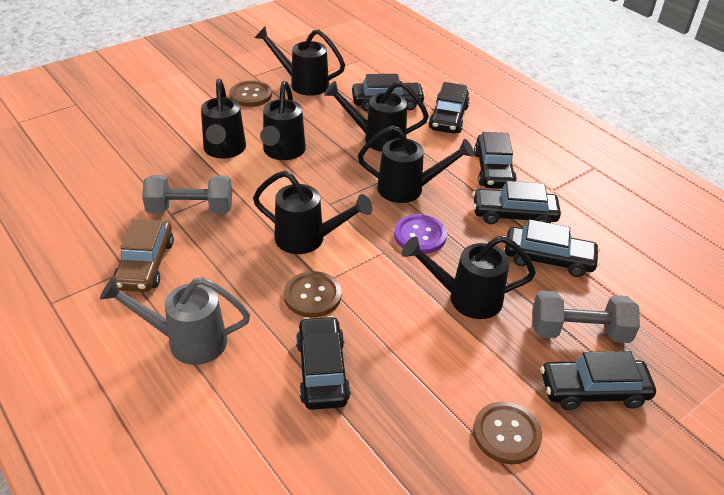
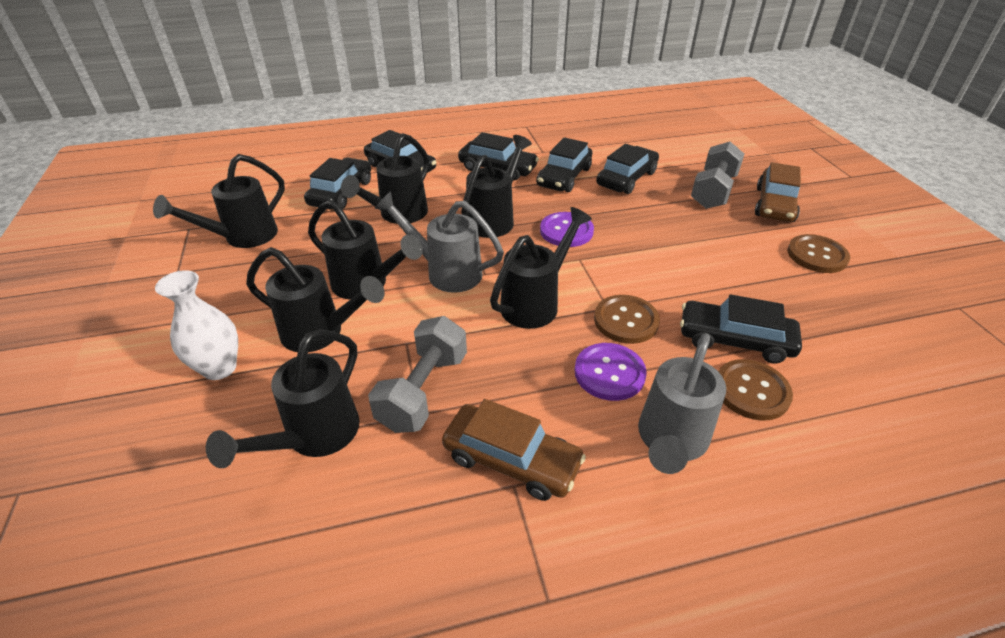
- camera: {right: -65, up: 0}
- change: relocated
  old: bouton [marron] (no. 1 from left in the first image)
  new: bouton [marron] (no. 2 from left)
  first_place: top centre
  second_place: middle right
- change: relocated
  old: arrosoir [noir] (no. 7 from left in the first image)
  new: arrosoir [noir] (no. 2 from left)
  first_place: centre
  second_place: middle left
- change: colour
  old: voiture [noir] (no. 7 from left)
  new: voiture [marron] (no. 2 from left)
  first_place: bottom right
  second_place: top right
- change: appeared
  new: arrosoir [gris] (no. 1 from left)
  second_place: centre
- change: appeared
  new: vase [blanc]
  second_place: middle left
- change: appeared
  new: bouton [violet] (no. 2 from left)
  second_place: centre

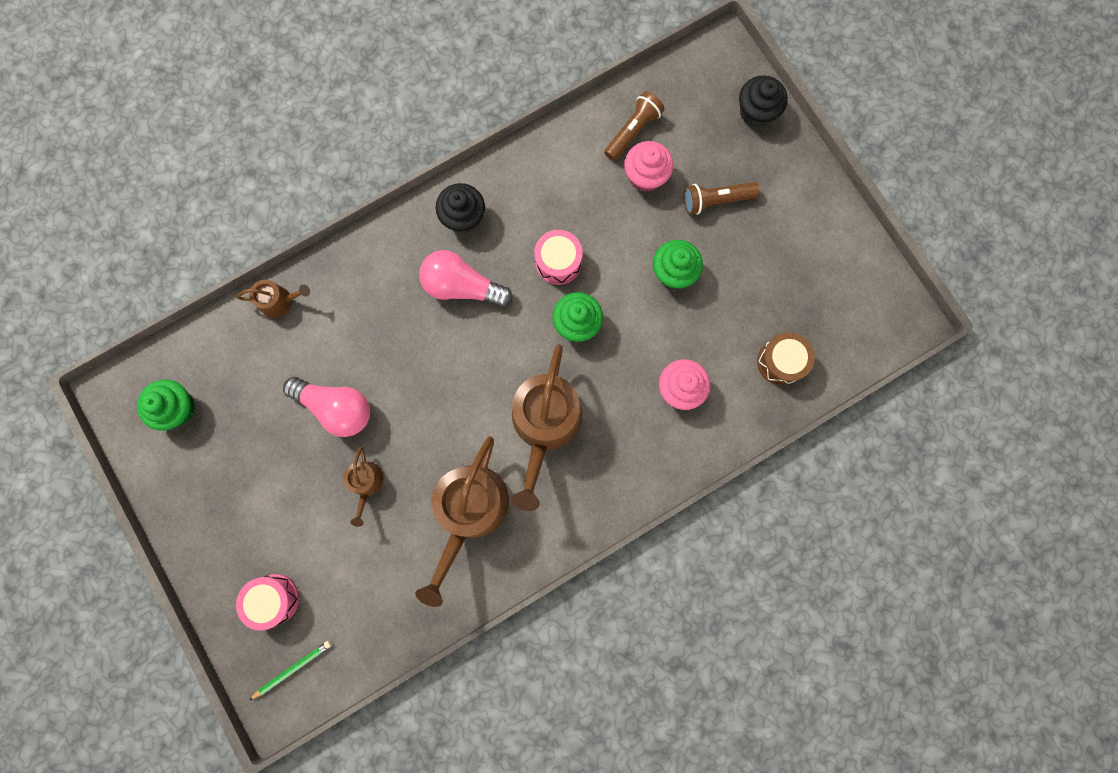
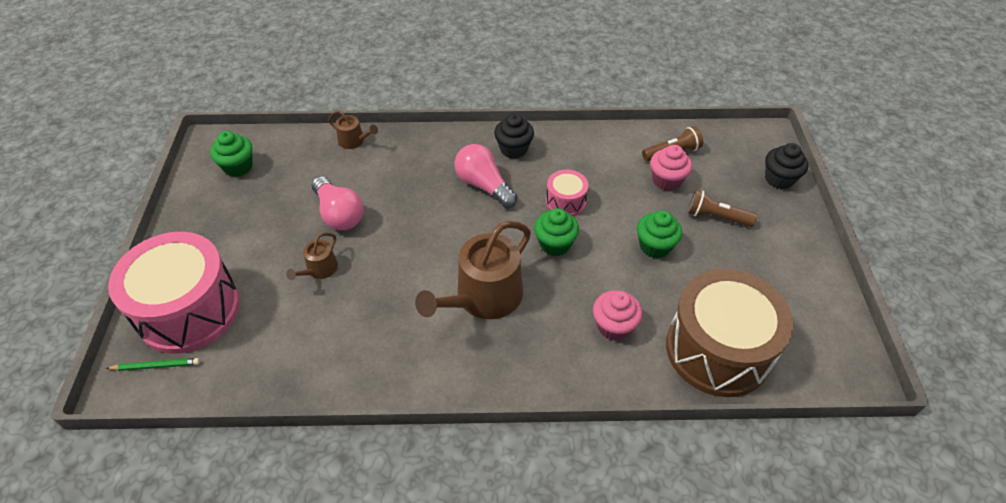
- camera: {right: 30, up: -30}
- change: size
  old: tambour [marron]
  first_place: middle right
  second_place: middle right
  factor: 2.19
- change: missing
  old: arrosoir [marron] (no. 3 from left)
  first_place: bottom centre
- change: size
  old: tambour [rose] (no. 1 from left)
  first_place: bottom left
  second_place: middle left
  factor: 2.19

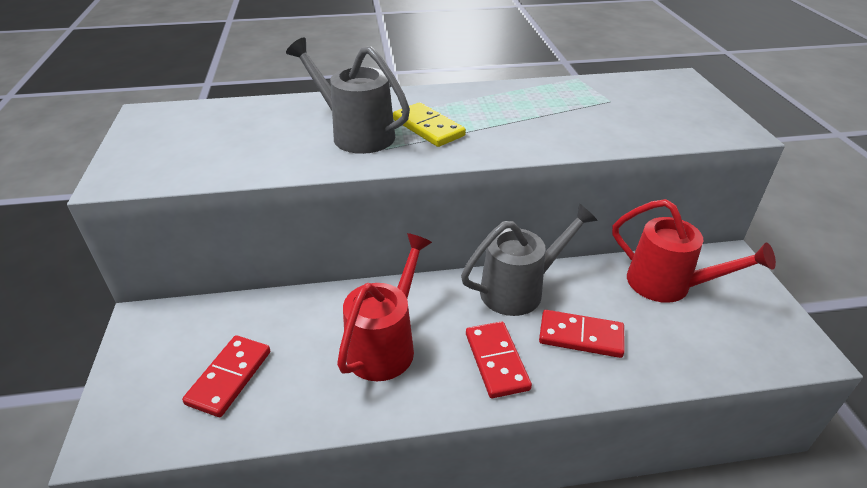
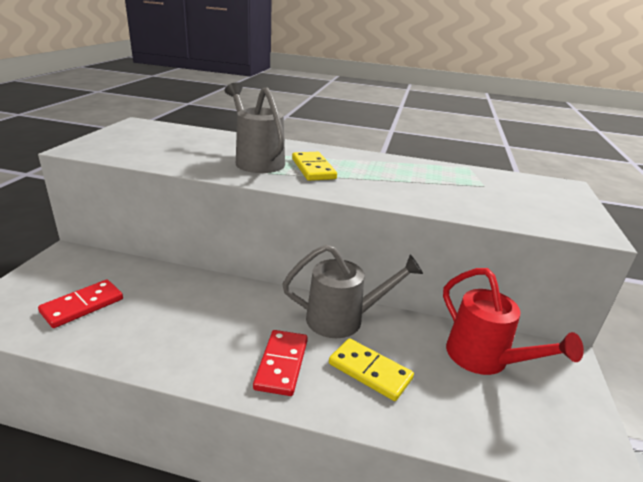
- camera: {right: 20, up: -10}
- change: missing
  old: arrosoir [rouge] (no. 1 from left)
  first_place: centre
- change: colour
  old: domino [rouge] (no. 3 from left)
  new: domino [jaune] (no. 2 from left)
  first_place: bottom right
  second_place: bottom centre

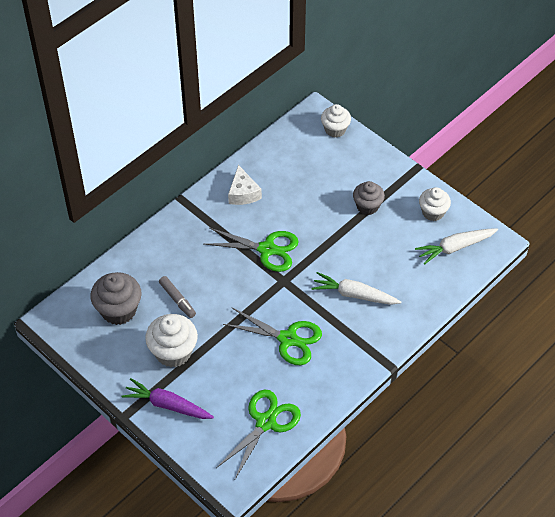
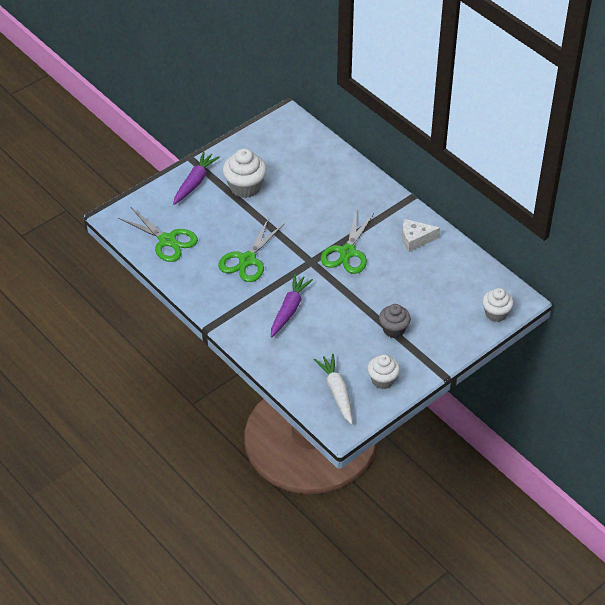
- camera: {right: 95, up: -5}
- change: missing
  old: muffin [gris] (no. 1 from left)
  first_place: middle left
- change: colour
  old: carotte [blanc] (no. 1 from left)
  new: carotte [violet] (no. 2 from left)
  first_place: centre
  second_place: centre
- change: missing
  old: feutre [gris]
  first_place: middle left

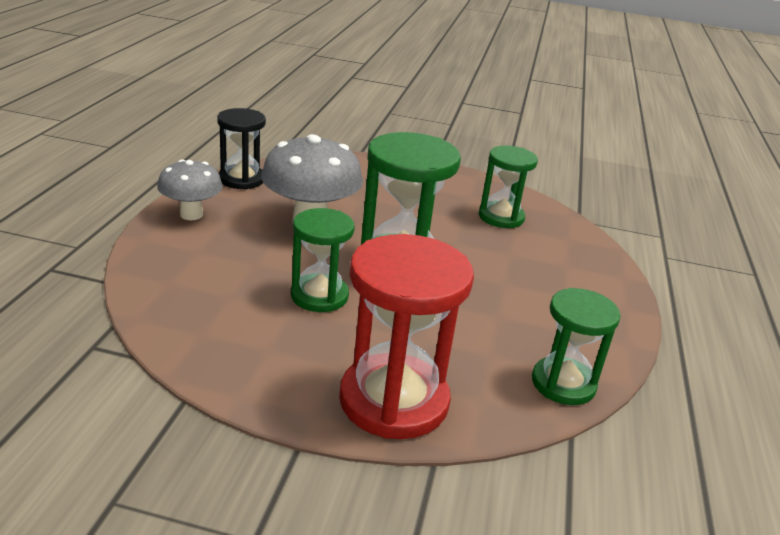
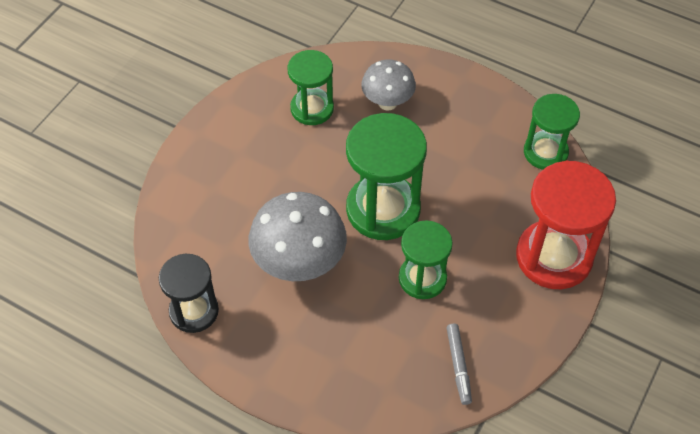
- camera: {right: -70, up: 25}
- change: relocated
  old: champignon [gris] (no. 1 from left in the first image)
  new: champignon [gris] (no. 2 from left)
  first_place: middle left
  second_place: top centre
- change: appeared
  new: feutre [gris]
  second_place: bottom centre

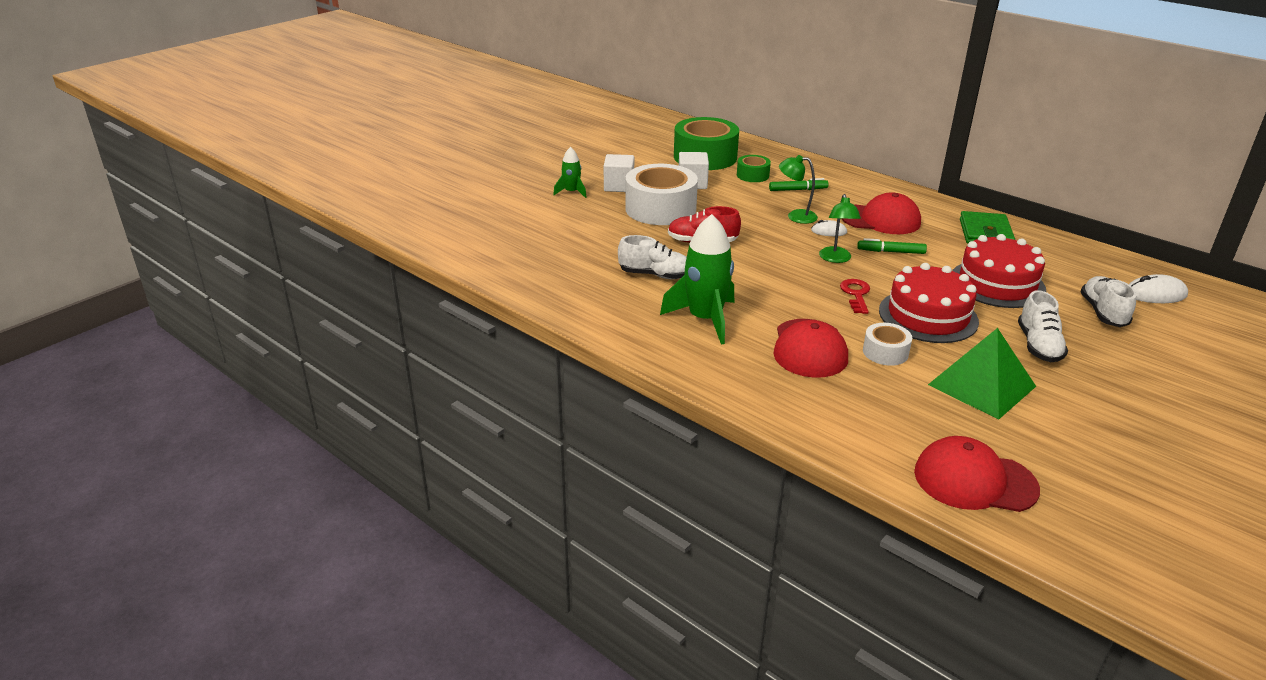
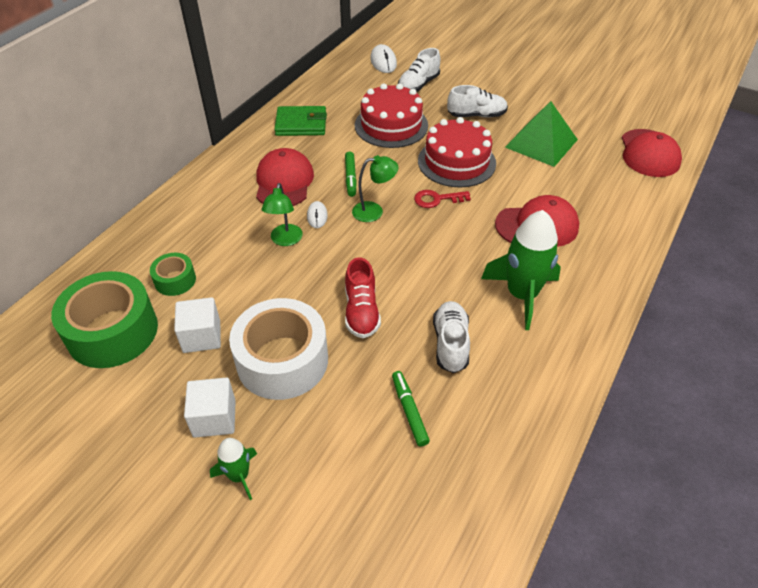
- camera: {right: -100, up: 15}
- change: relocated
  old: feutre [vert] (no. 1 from left in the first image)
  new: feutre [vert] (no. 2 from left)
  first_place: top centre
  second_place: bottom centre
- change: spun
  old: chaussure [blanc] (no. 3 from left in the first image)
  first_place: middle right
  second_place: top centre
  degrees: -45
- change: missing
  old: ruban adhésif [blanc] (no. 2 from left)
  first_place: middle right

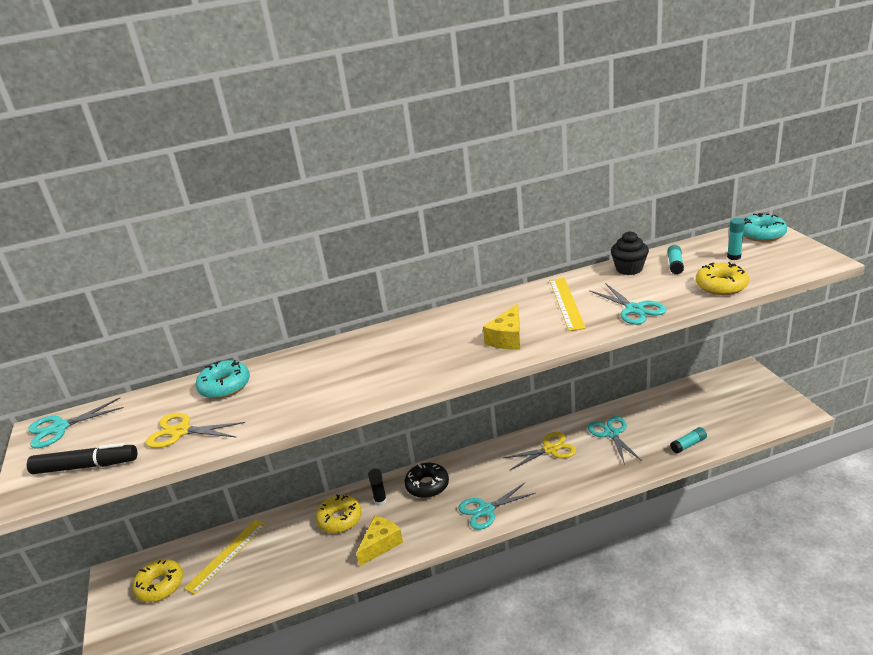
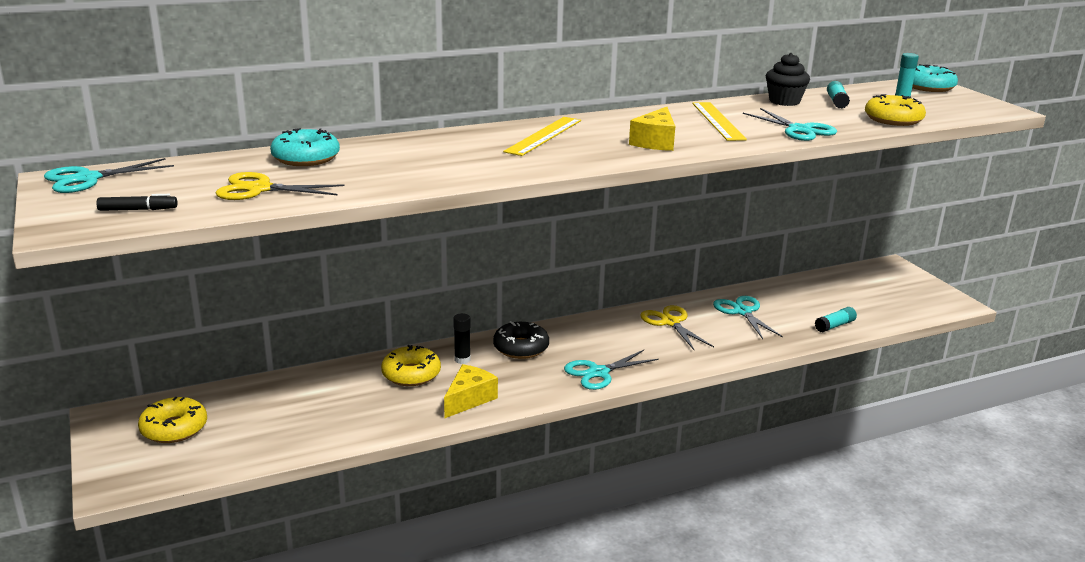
- camera: {right: -10, up: -5}
- change: spun
  old: ciseaux [jaune] (no. 2 from left)
  first_place: bottom centre
  second_place: centre
  degrees: -90
- change: size
  old: feutre [noir]
  first_place: bottom left
  second_place: middle left
  factor: 0.55
- change: relocated
  old: règle [jaune] (no. 1 from left)
  first_place: bottom left
  second_place: top centre

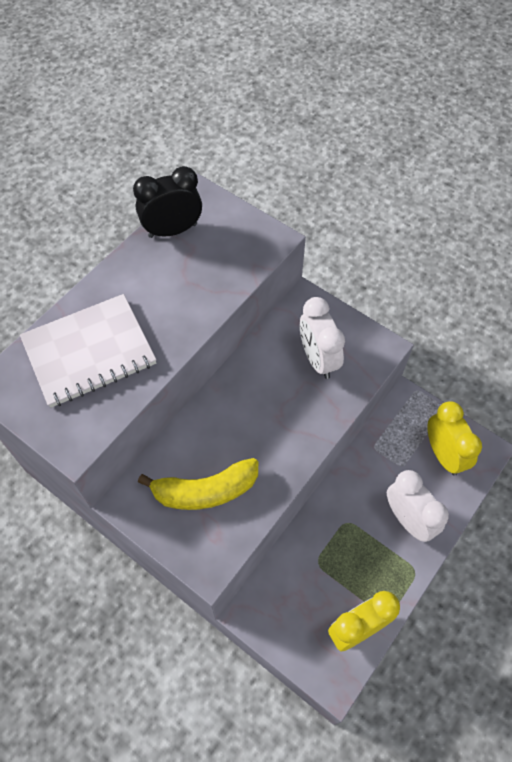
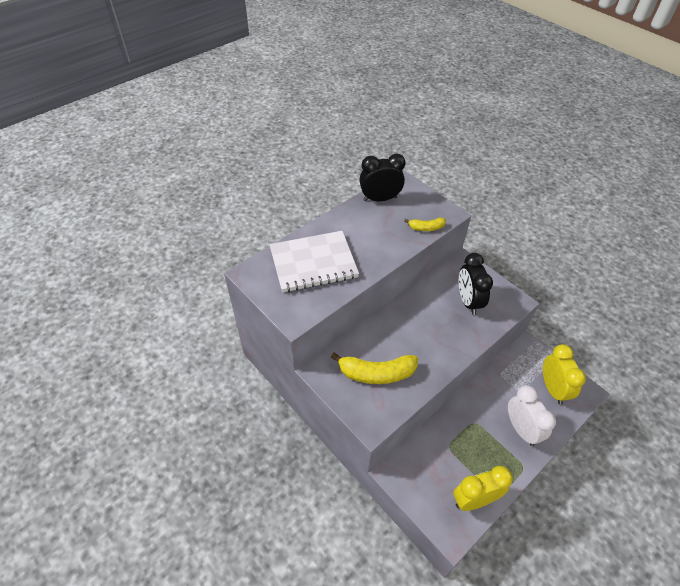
- camera: {right: 10, up: -10}
- change: colour
  old: réveil [blanc] (no. 1 from left)
  new: réveil [noir] (no. 2 from left)
  first_place: centre
  second_place: middle right
- change: appeared
  new: banane [jaune] (no. 2 from left)
  second_place: centre

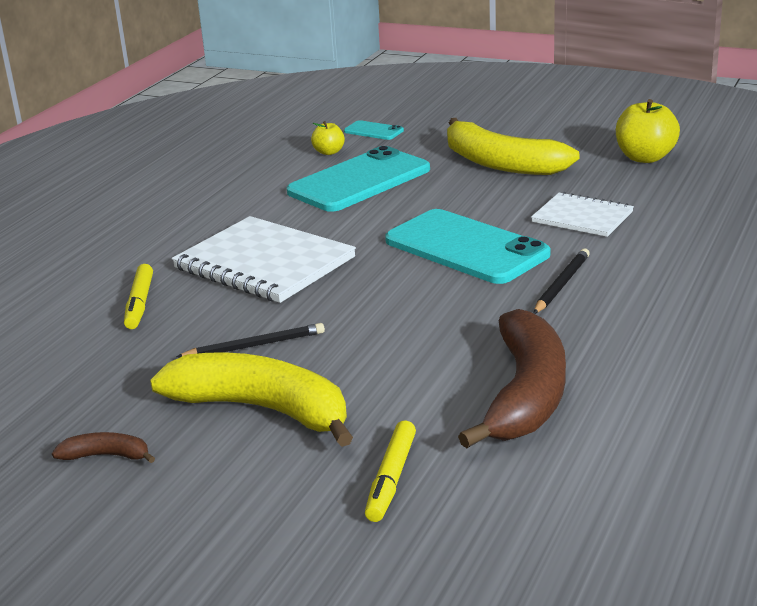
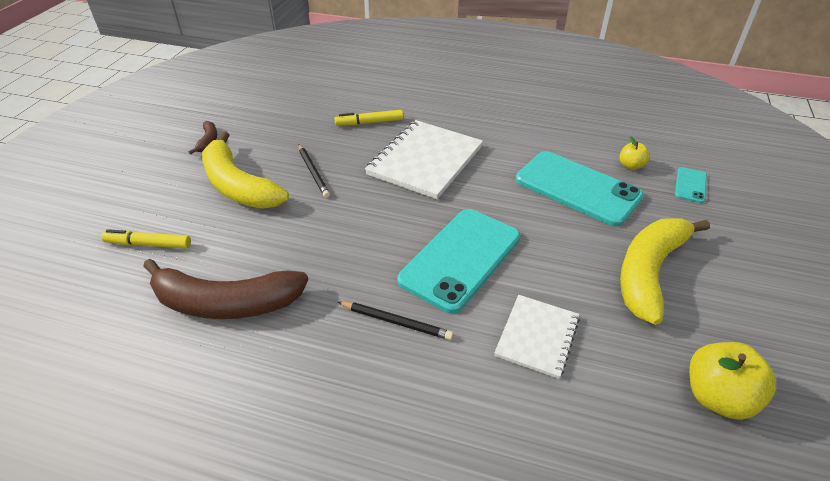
- camera: {right: 80, up: 15}
- change: spun
  old: banane [jaune] (no. 1 from left)
  first_place: middle left
  second_place: middle left
  degrees: 120

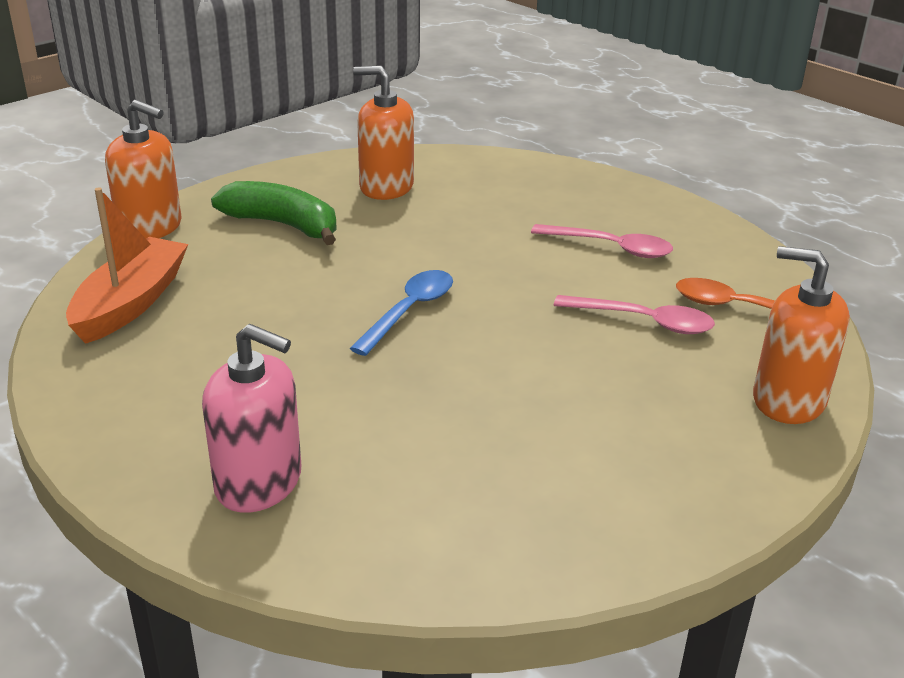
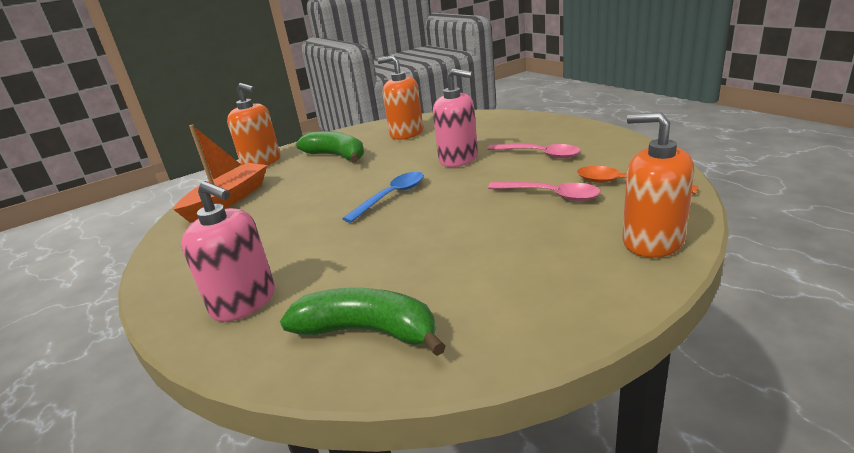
- camera: {right: 15, up: -5}
- change: appeared
  new: distributeur de savon [rose] (no. 2 from left)
  second_place: top centre
- change: appeared
  new: banane [vert] (no. 2 from left)
  second_place: bottom centre

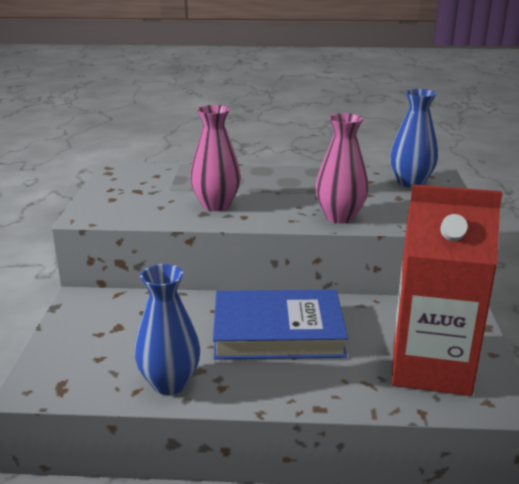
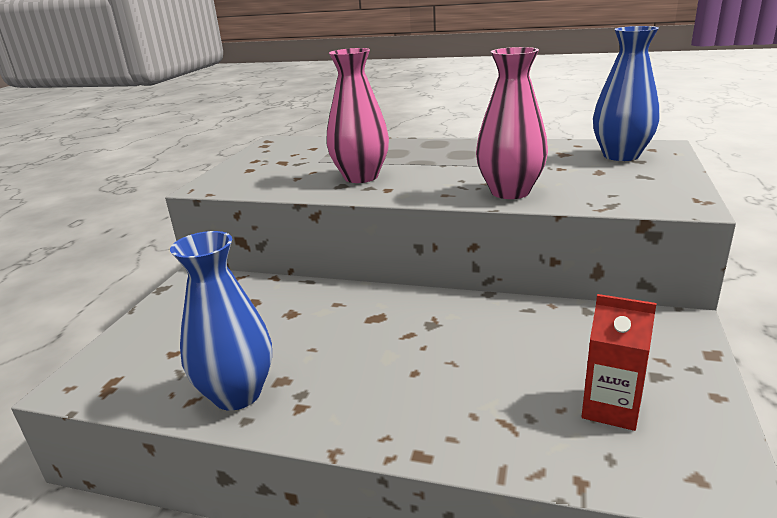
- camera: {right: 15, up: 0}
- change: size
  old: brique de lait [rouge]
  first_place: middle right
  second_place: bottom right
  factor: 0.44
- change: missing
  old: livre [bleu]
  first_place: bottom centre

